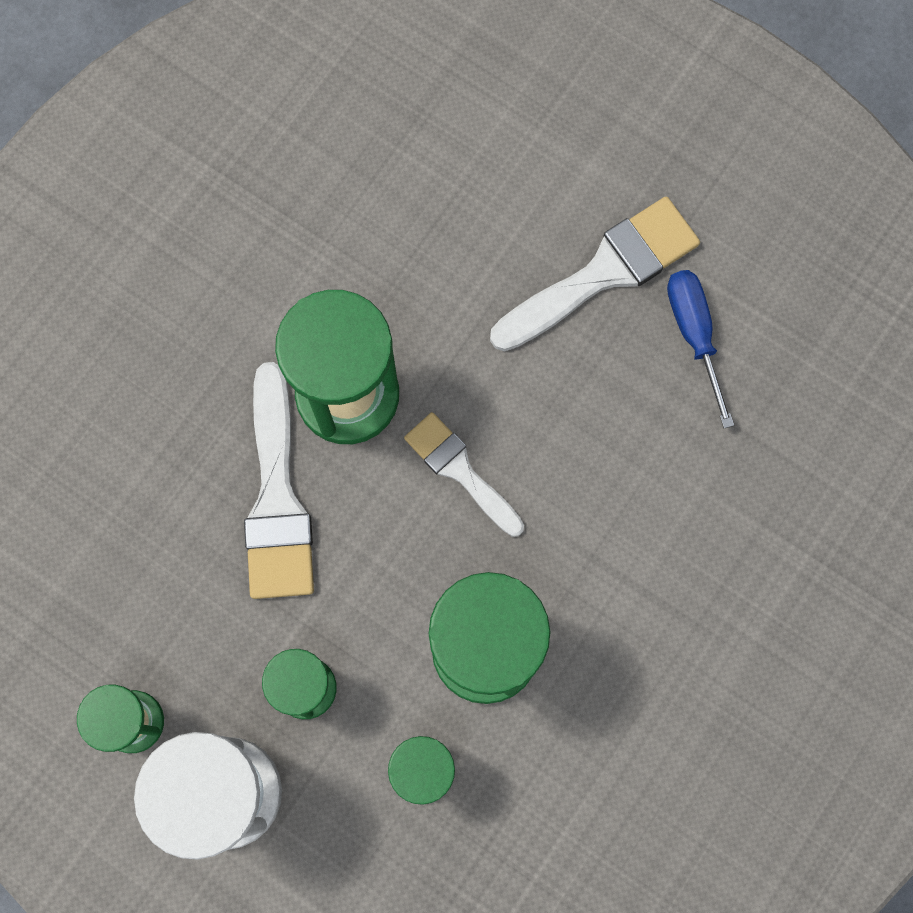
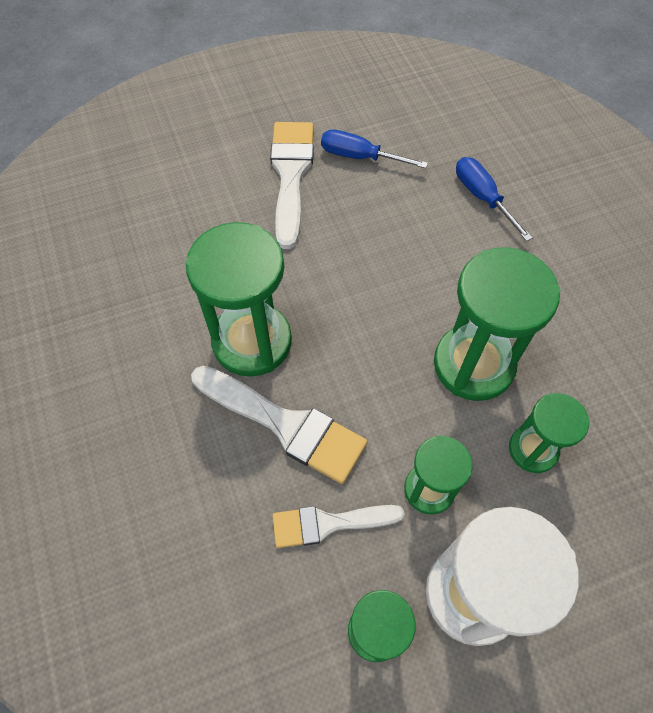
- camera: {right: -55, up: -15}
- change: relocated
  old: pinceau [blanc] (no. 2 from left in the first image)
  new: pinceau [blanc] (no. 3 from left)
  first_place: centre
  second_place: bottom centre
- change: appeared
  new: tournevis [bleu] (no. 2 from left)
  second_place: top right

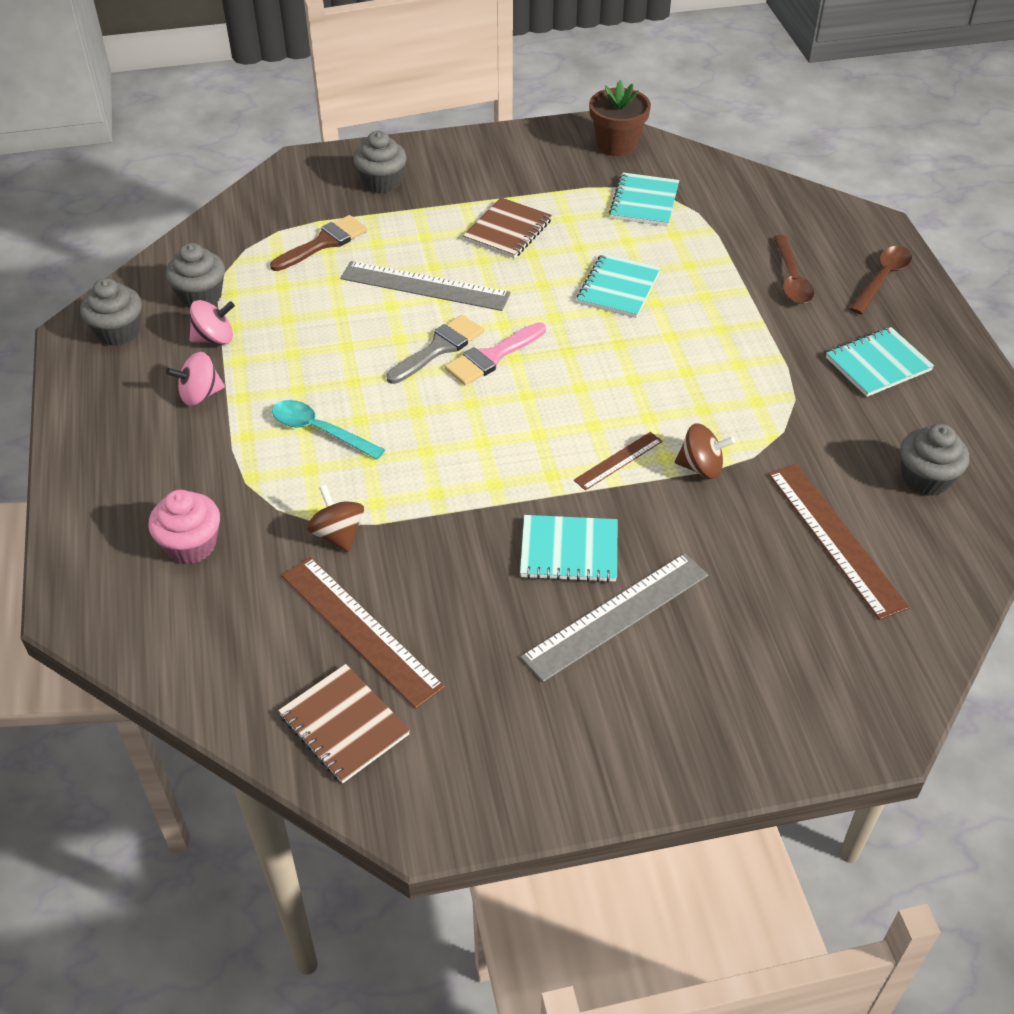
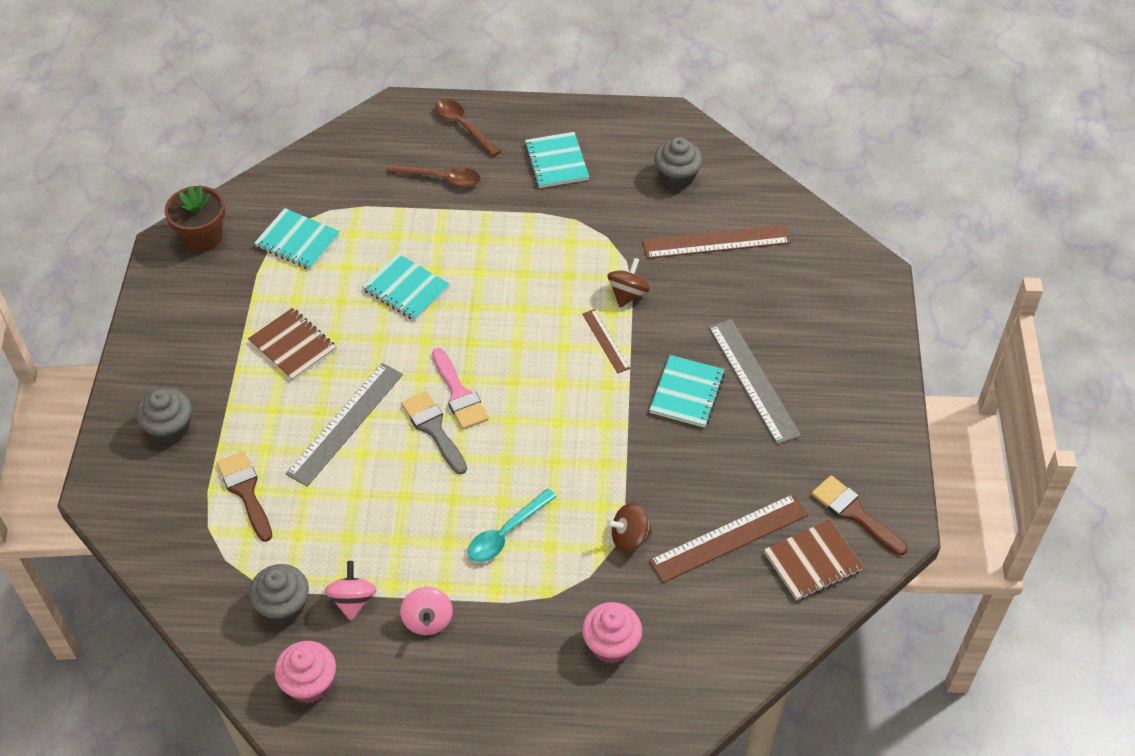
- camera: {right: -75, up: 5}
- change: colour
  old: muffin [gris] (no. 1 from left)
  new: muffin [rose] (no. 1 from left)
  first_place: top left
  second_place: bottom left
- change: appeared
  new: pinceau [marron] (no. 2 from left)
  second_place: bottom right

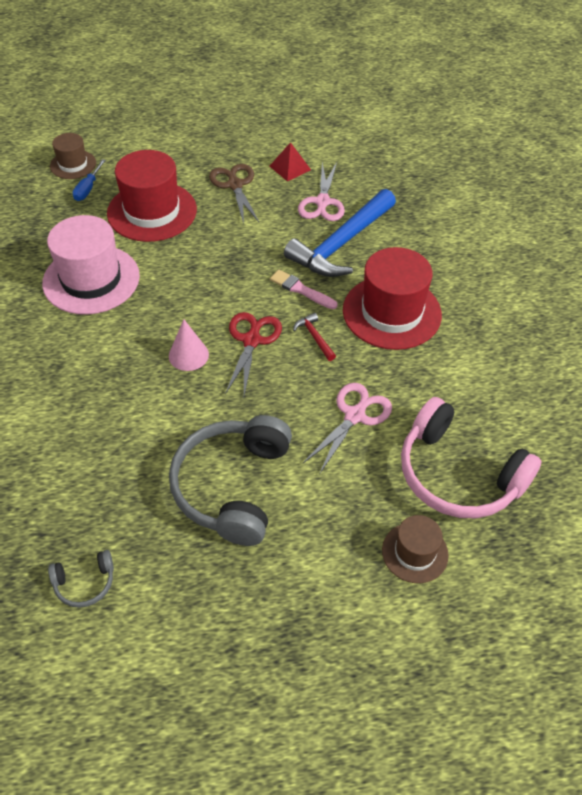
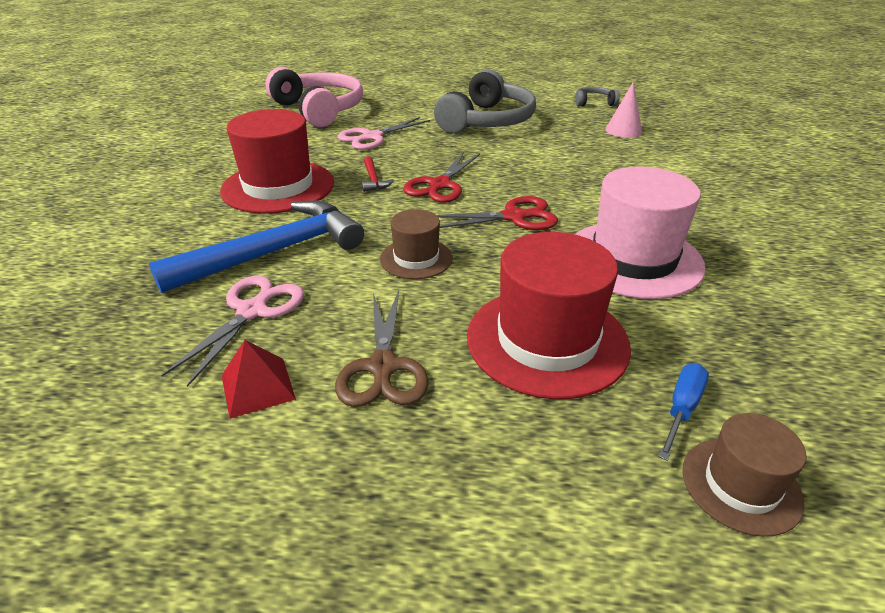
- camera: {right: -165, up: -15}
- change: missing
  old: pinceau [rose]
  first_place: centre
- change: relocated
  old: cône [rose]
  first_place: middle left
  second_place: top right
- change: relocated
  old: chapeau [marron] (no. 2 from left in the first image)
  new: chapeau [marron] (no. 1 from left)
  first_place: bottom right
  second_place: centre
- change: appeared
  new: ciseaux [rouge] (no. 2 from left)
  second_place: centre

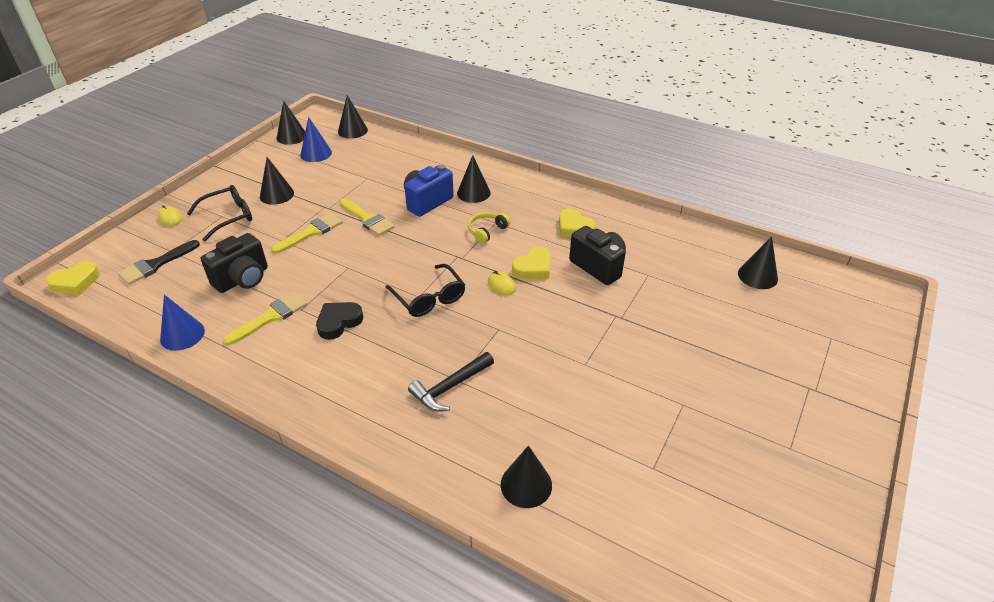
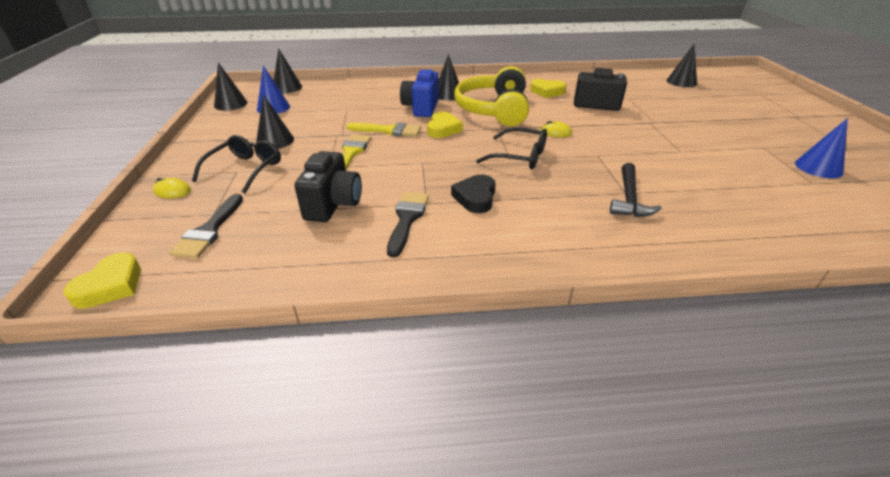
- camera: {right: -35, up: -5}
- change: size
  old: casque audio [jaune]
  first_place: centre
  second_place: top centre
  factor: 2.31
- change: relocated
  old: cœur [jaune] (no. 2 from left)
  first_place: centre
  second_place: top centre
- change: colour
  old: pinceau [jaune] (no. 1 from left)
  new: pinceau [noir] (no. 2 from left)
  first_place: middle left
  second_place: centre
- change: relocated
  old: cône [bleu] (no. 1 from left in the first image)
  new: cône [bleu] (no. 2 from left)
  first_place: middle left
  second_place: top right
- change: missing
  old: cône [noir] (no. 5 from left)
  first_place: bottom centre

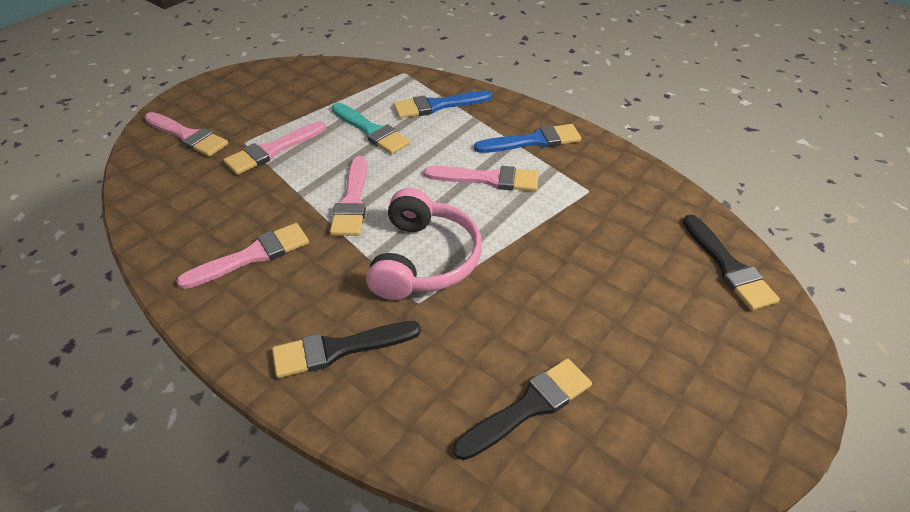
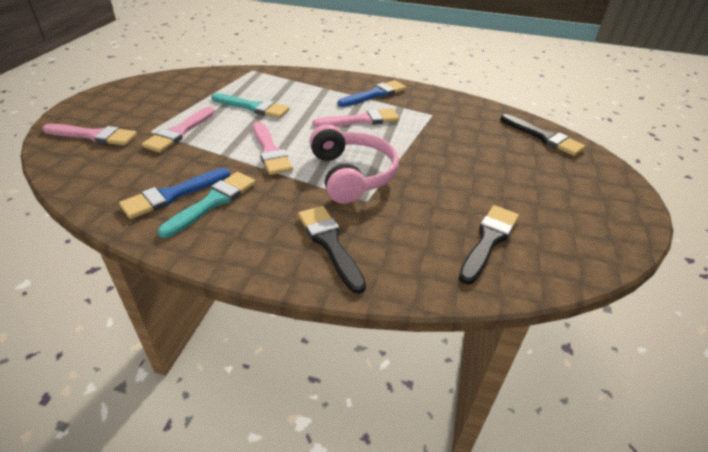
- camera: {right: -25, up: -5}
- change: relocated
  old: pinceau [bleu] (no. 1 from left)
  first_place: top centre
  second_place: middle left
- change: colour
  old: pinceau [rose] (no. 2 from left)
  new: pinceau [turquoise] (no. 1 from left)
  first_place: middle left
  second_place: middle left
- change: spun
  old: pinceau [noir] (no. 1 from left)
  first_place: bottom centre
  second_place: centre
  degrees: 105

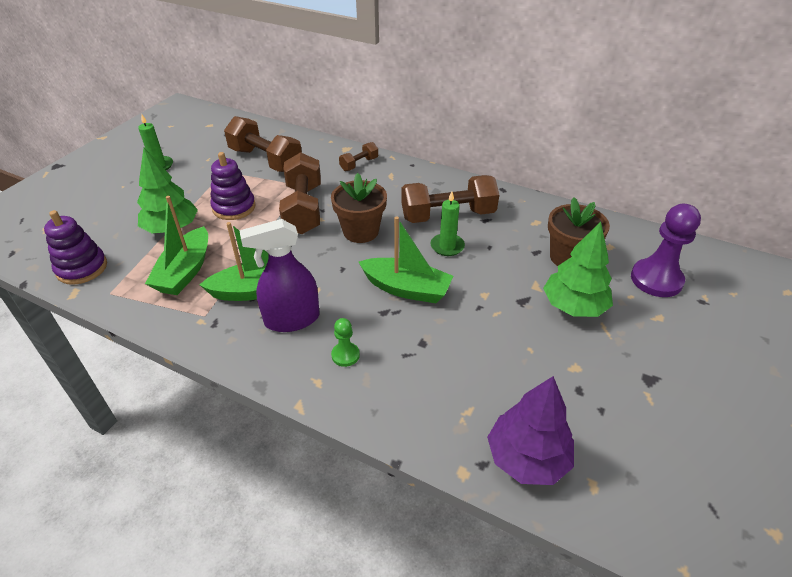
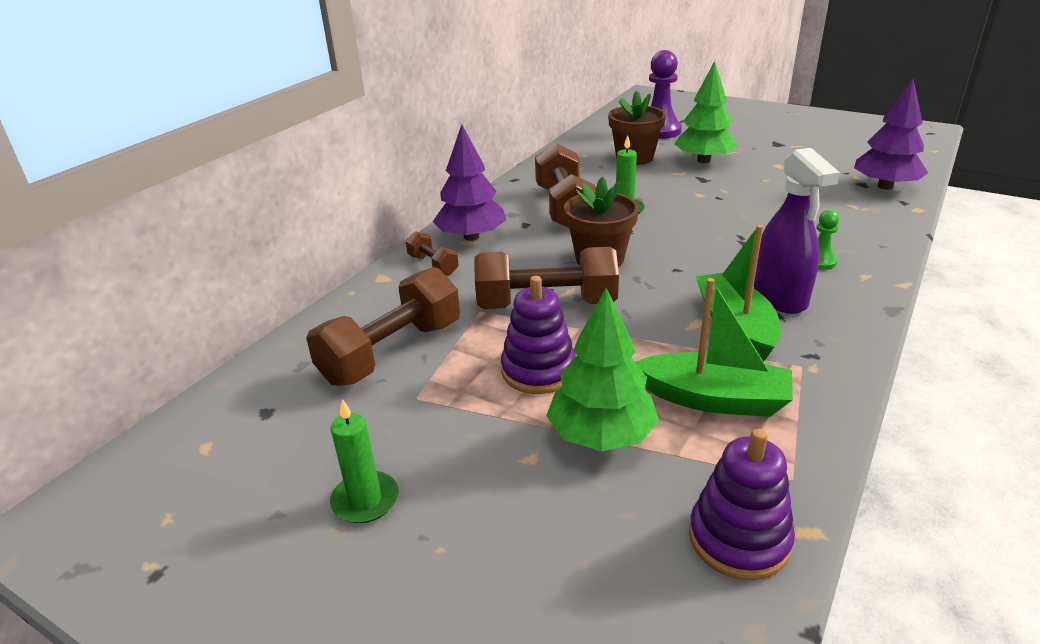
- camera: {right: -85, up: -10}
- change: missing
  old: bateau [vert] (no. 3 from left)
  first_place: centre
- change: appeared
  new: arbre [violet] (no. 1 from left)
  second_place: top centre

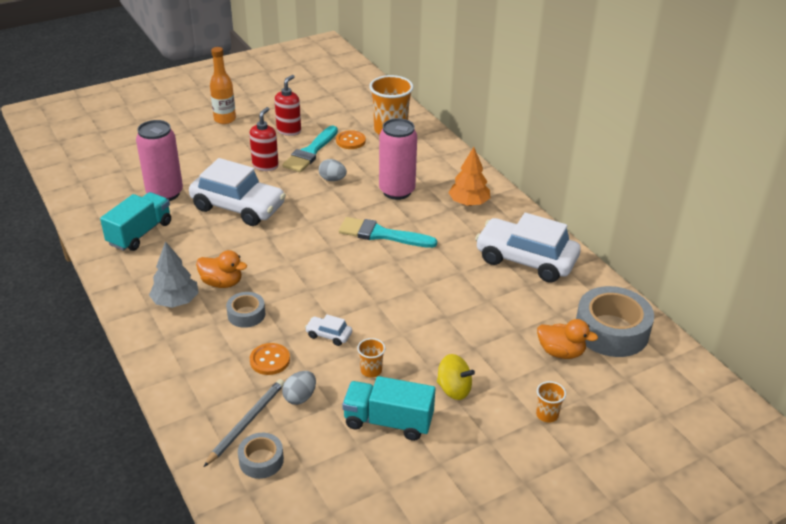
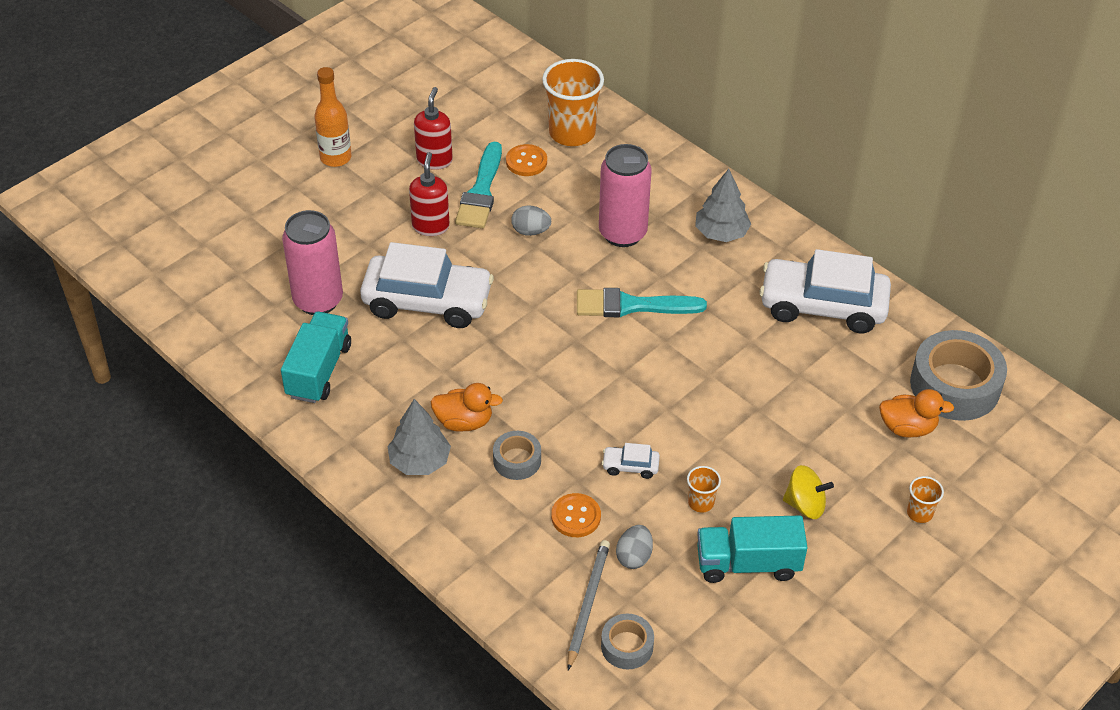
- camera: {right: -15, up: 10}
- change: colour
  old: arbre [orange]
  new: arbre [gris] (no. 2 from left)
  first_place: centre
  second_place: top centre

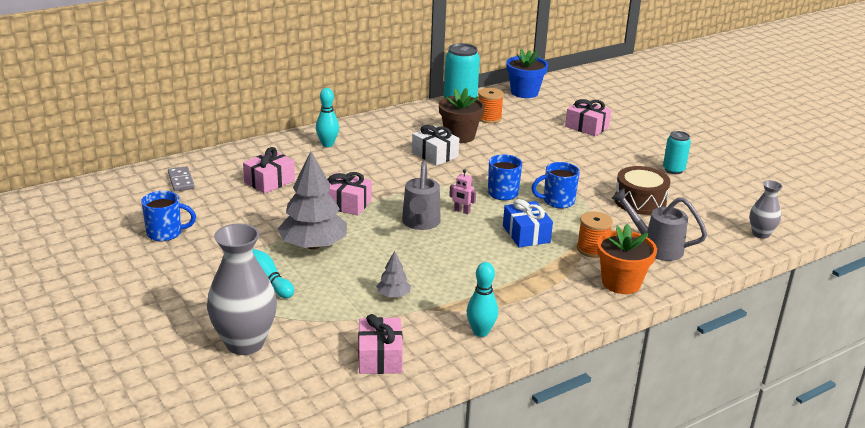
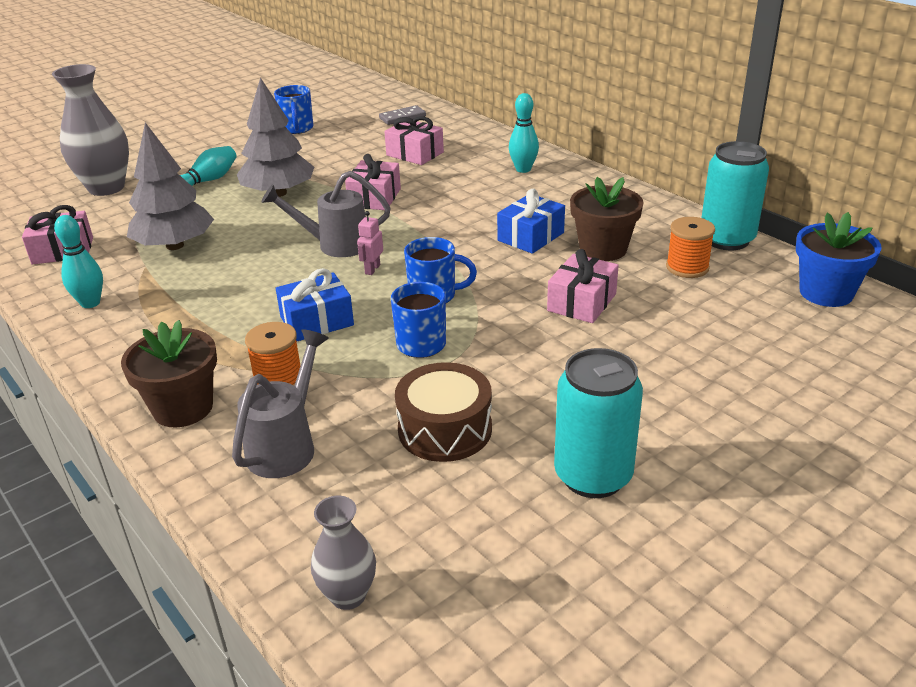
- camera: {right: 85, up: 5}
- change: relocated
  old: cadeau [rose] (no. 4 from left)
  first_place: top right
  second_place: centre
- change: colour
  old: cadeau [blanc]
  new: cadeau [bleu] (no. 2 from left)
  first_place: centre
  second_place: top centre
- change: size
  old: canette [turquoise] (no. 2 from left in the first image)
  first_place: middle right
  second_place: centre
  factor: 1.67
- change: colour
  old: pot de fleurs [orange]
  new: pot de fleurs [marron] (no. 1 from left)
  first_place: middle right
  second_place: middle left
- change: size
  old: arbre [gris] (no. 2 from left in the first image)
  first_place: centre
  second_place: top left
  factor: 2.15

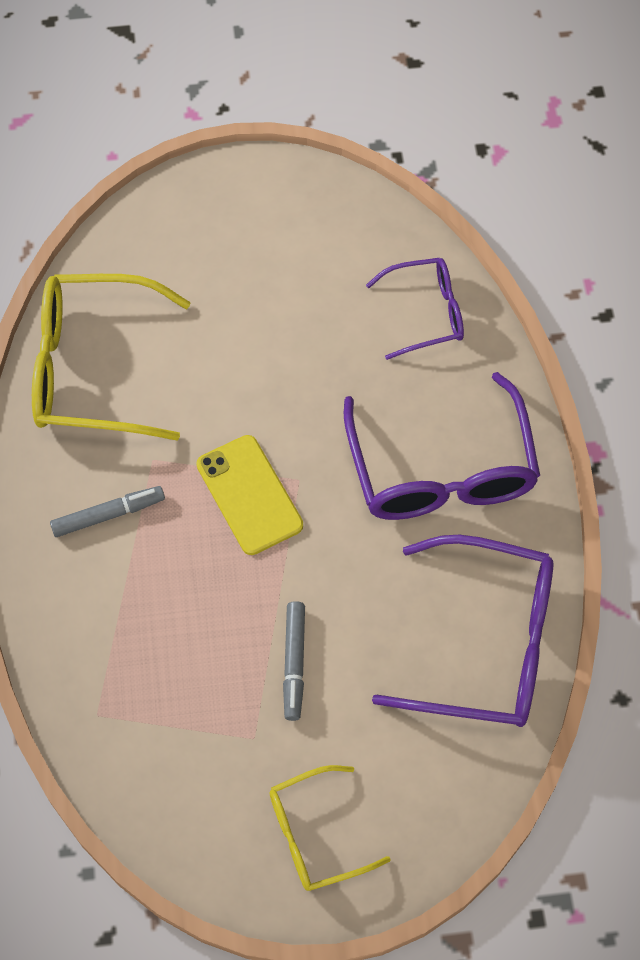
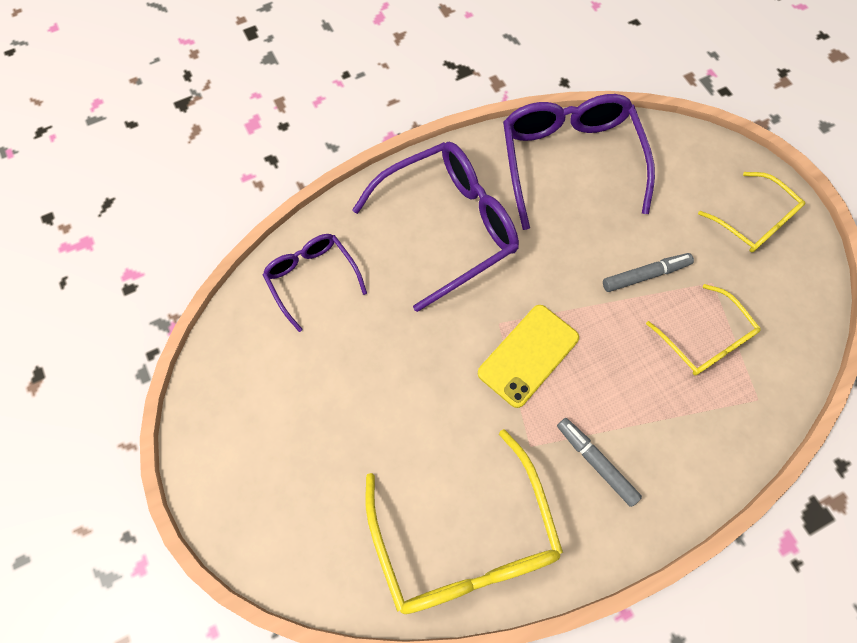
- camera: {right: -110, up: 5}
- change: appeared
  new: lunettes [jaune] (no. 2 from left)
  second_place: middle right

